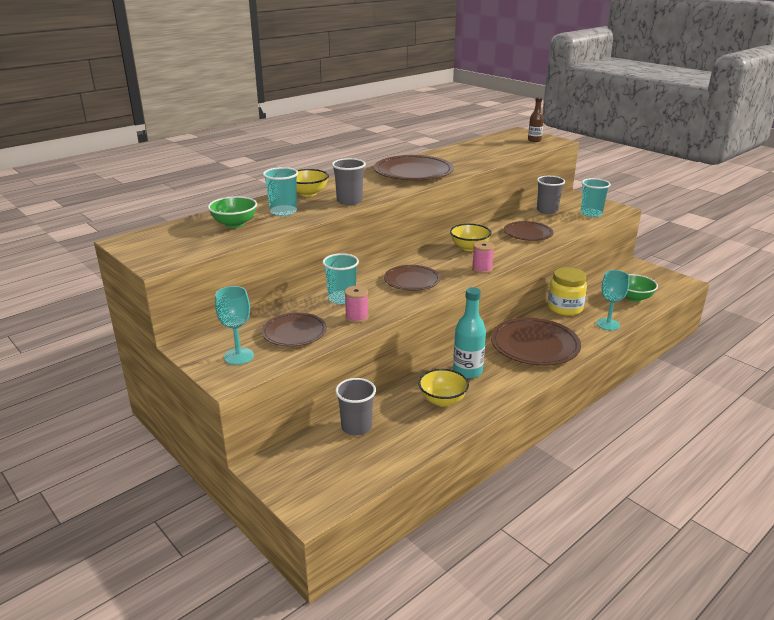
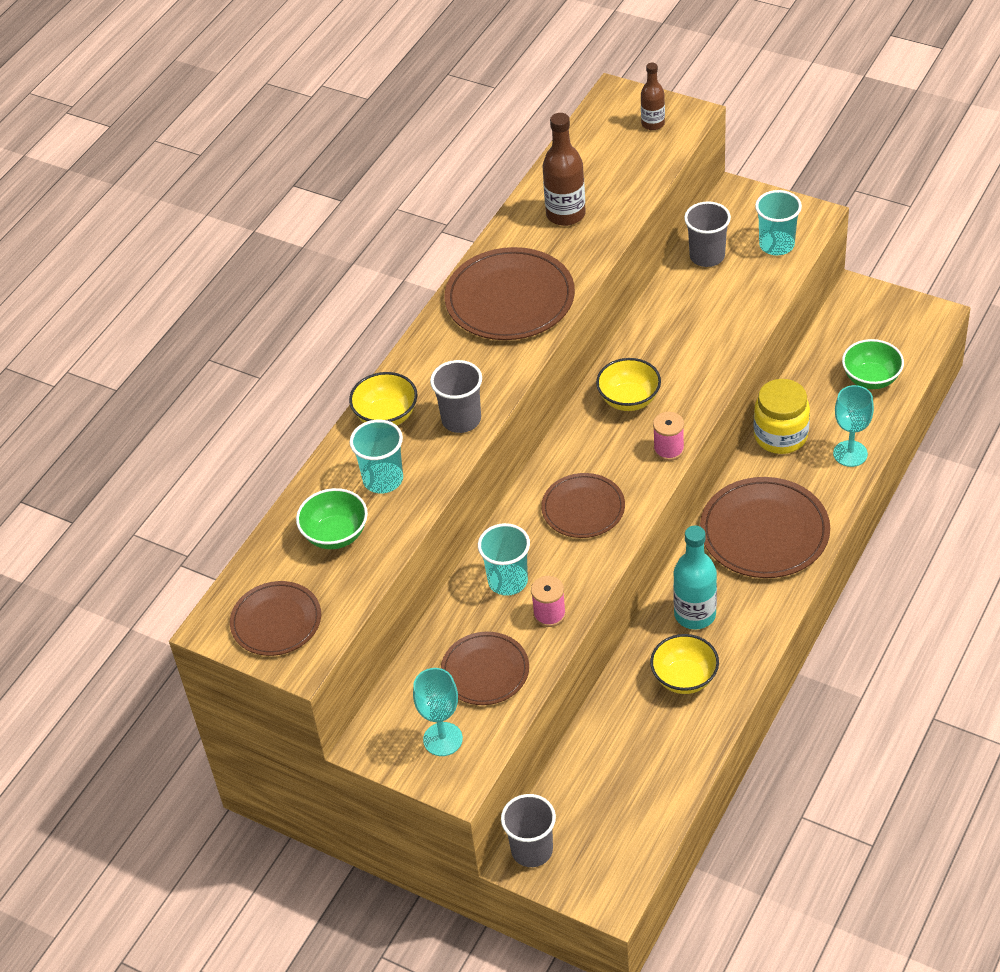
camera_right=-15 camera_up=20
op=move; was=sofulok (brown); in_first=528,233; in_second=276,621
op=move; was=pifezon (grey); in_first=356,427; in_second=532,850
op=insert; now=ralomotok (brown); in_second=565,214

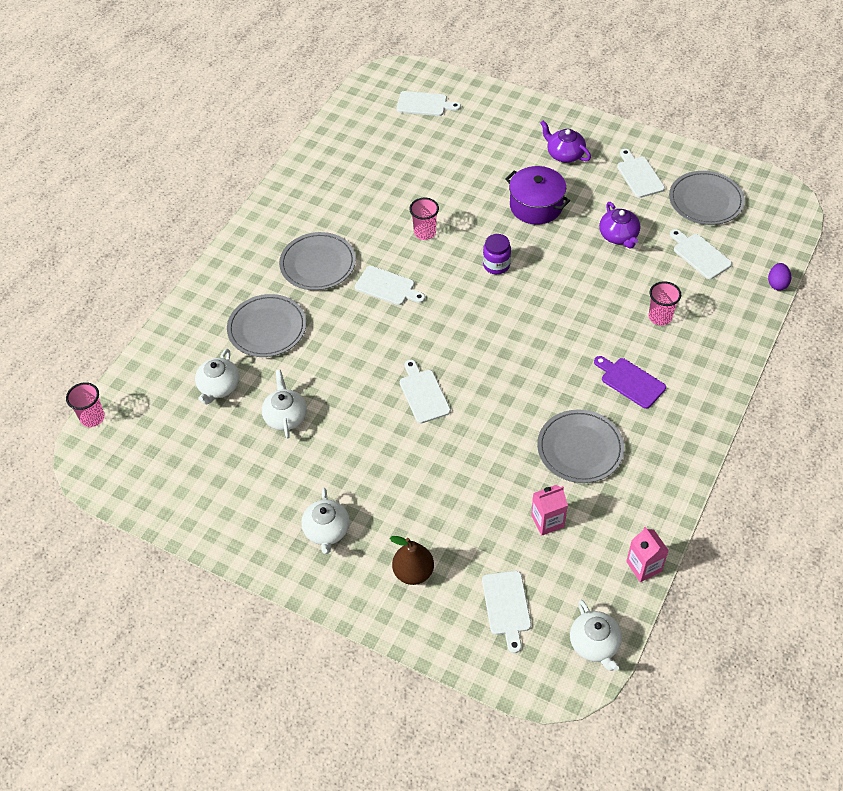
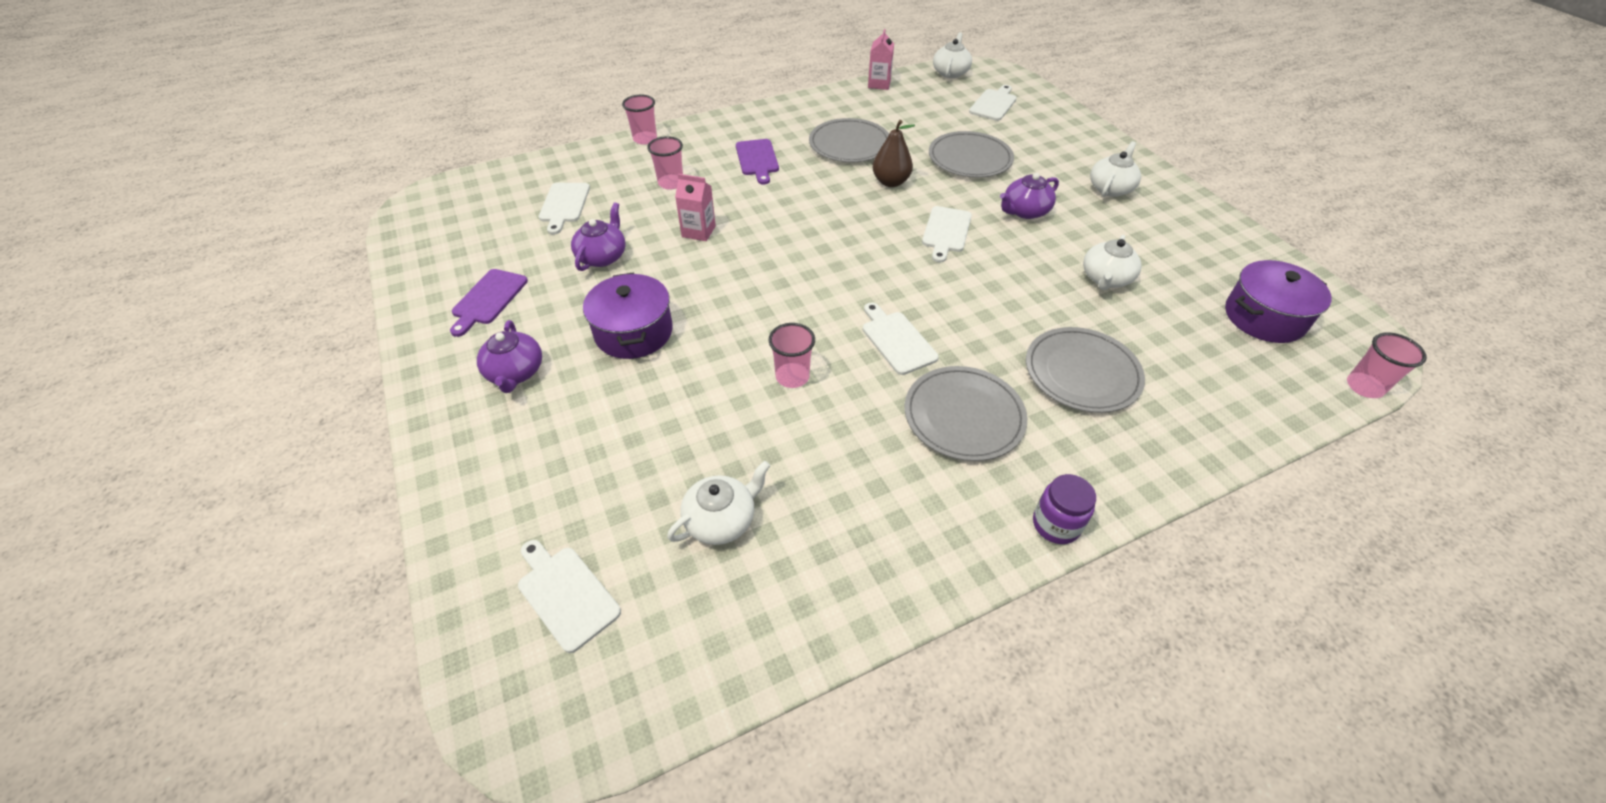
camera_right=-145 camera_up=-5
op=recolor; was=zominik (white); now=zominik (purple); in_first=639,175; in_second=488,299
op=insert; now=pifezon (pink); in_second=645,139
op=move; was=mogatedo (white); in_first=219,387; in_second=721,520
op=move; was=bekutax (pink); in_first=547,521; in_second=698,231
op=move; was=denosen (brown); in_first=413,572; in_second=890,182
op=move; was=sofulok (grey); in_first=705,201; in_second=970,158
op=insert; now=mogatedo (purple); in_second=1025,211
op=move; was=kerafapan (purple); in_first=496,265; in_second=1056,524
op=insert; now=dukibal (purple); in_second=1264,317
op=delete; was=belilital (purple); in_first=777,284

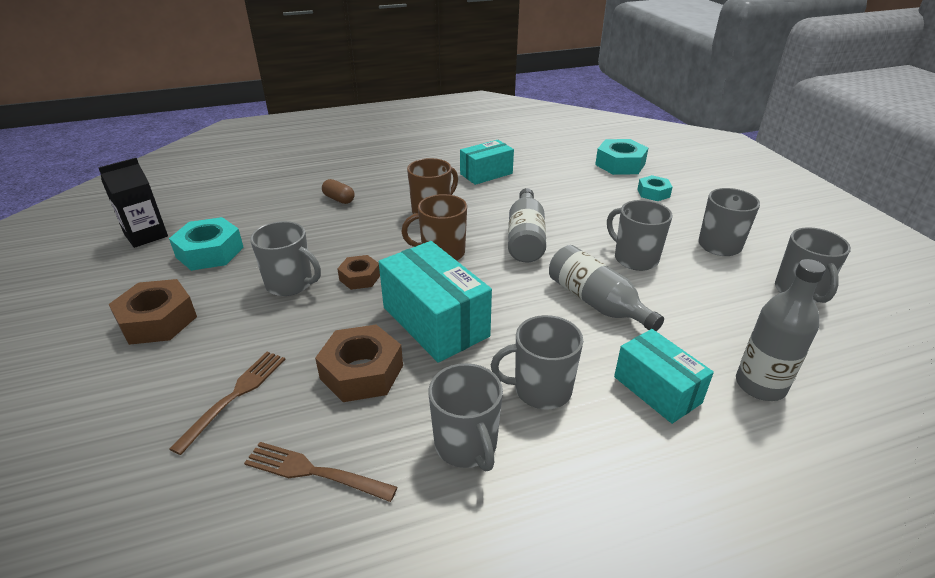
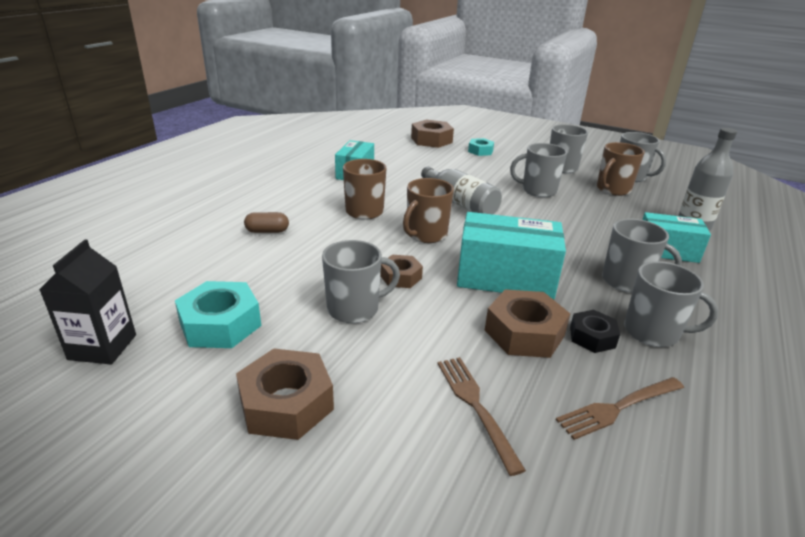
camera_right=-45 camera_up=-5
op=recolor; was=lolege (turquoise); now=lolege (brown); in_first=620,164; in_second=431,140
op=insert; now=lolege (black); in_second=592,337
op=insert; now=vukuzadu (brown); in_second=613,189
op=rotate; was=vukuzadu (grey); in_first=541,390; in_second=627,281; clockwise=-105
op=delete; was=ralomotok (grey); in_first=596,302

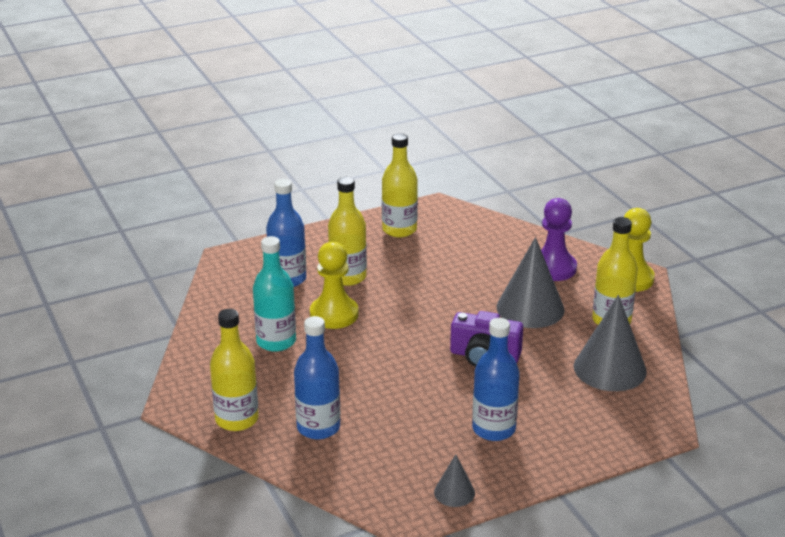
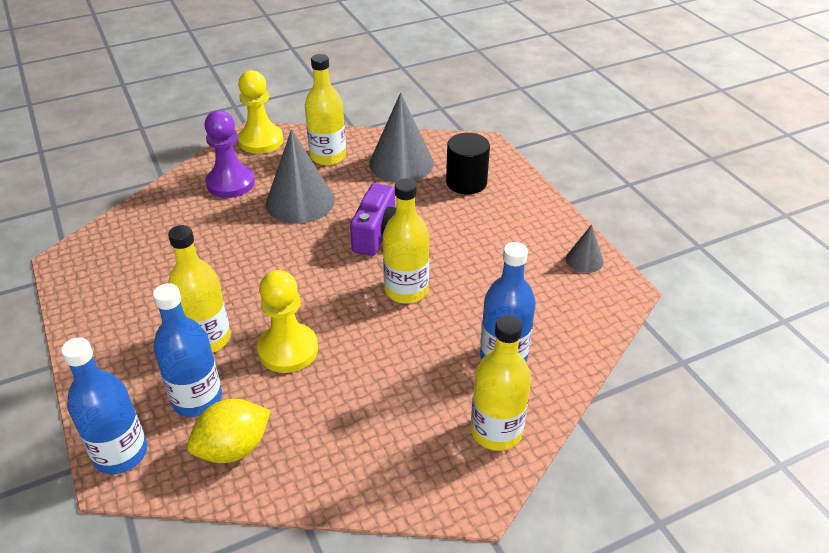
camera_right=-90 camera_up=10
op=move; was=ralomotok (blue); in_first=493,429; in_second=120,453
op=insert; now=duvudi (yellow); in_second=233,448
op=move; was=ralomotok (yellow); in_first=399,229; in_second=406,290
op=insert; now=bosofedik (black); in_second=466,182
op=delete; was=ralomotok (turquoise); in_first=276,341

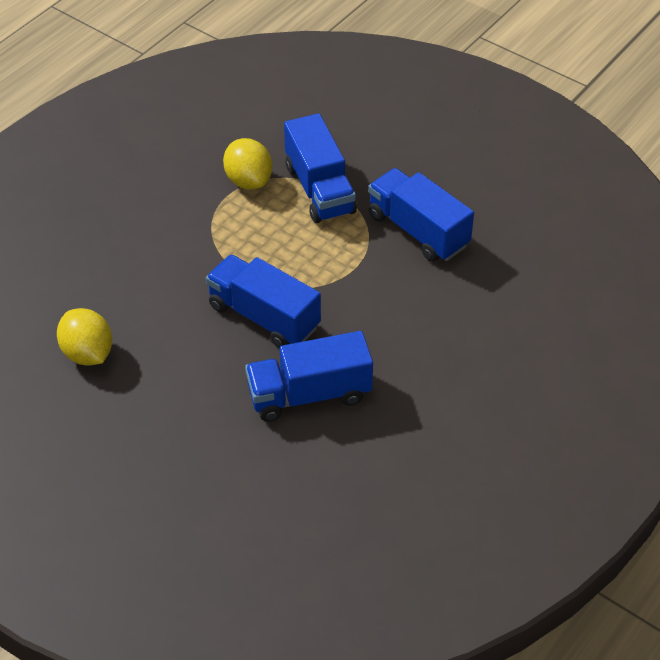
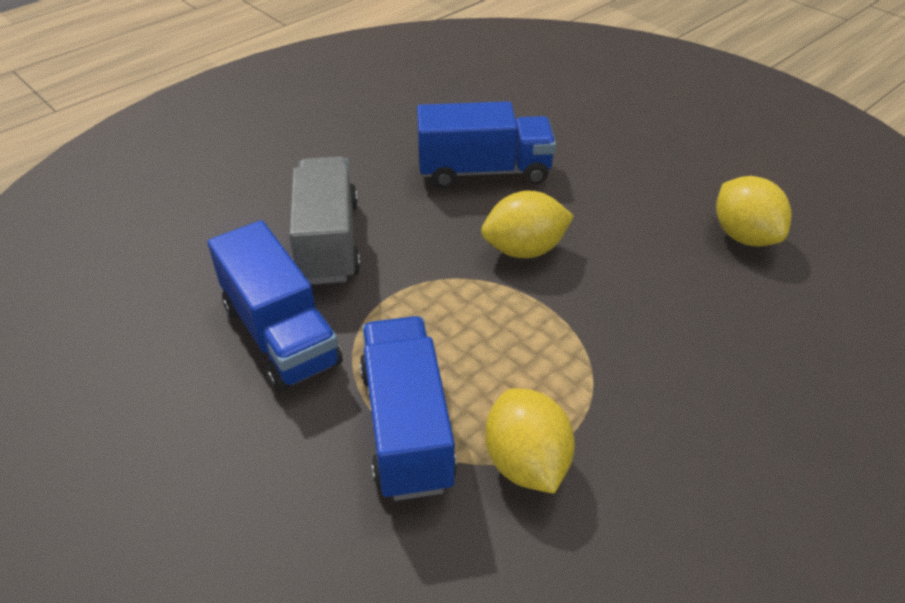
camera_right=-170 camera_up=-5
op=insert; now=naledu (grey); in_second=328,241
op=replace; was=naledu (blue); now=duvudi (yellow); in_first=264,317; in_second=524,250

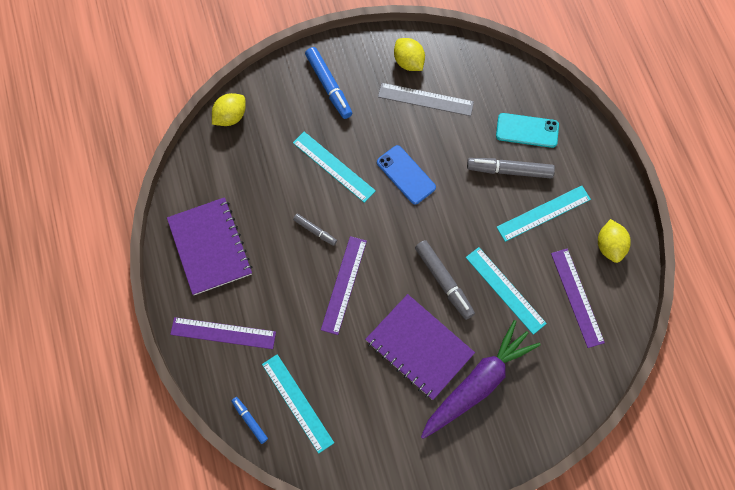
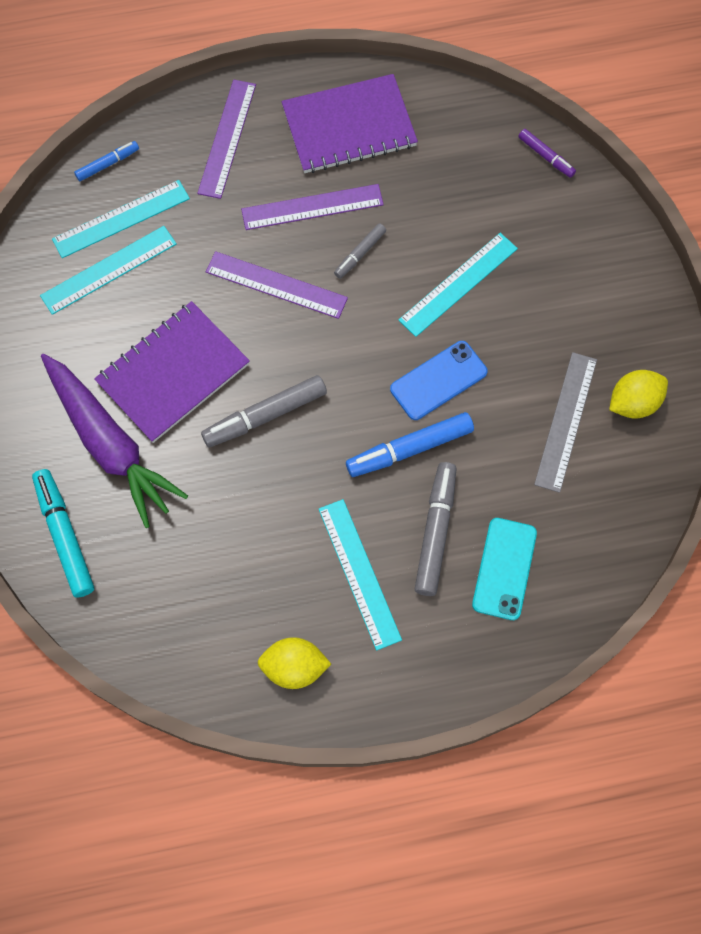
camera_right=95 camera_up=0
op=insert; now=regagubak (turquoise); in_second=65,535
op=move; was=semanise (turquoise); in_first=505,290; in_second=109,270
op=move; was=semanise (purple); in_first=577,297; in_second=312,207
op=move; was=regagubak (blue); in_first=329,86; in_second=409,449
op=replace; was=duvudi (yellow); now=regagubak (purple); in_first=230,116; in_second=546,156

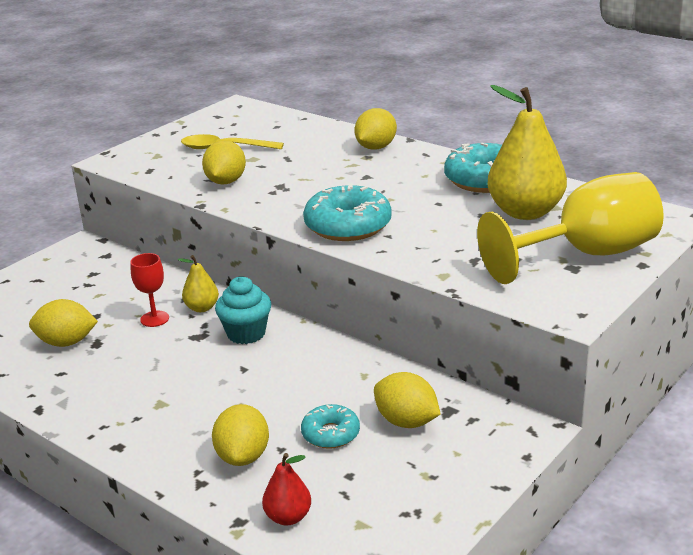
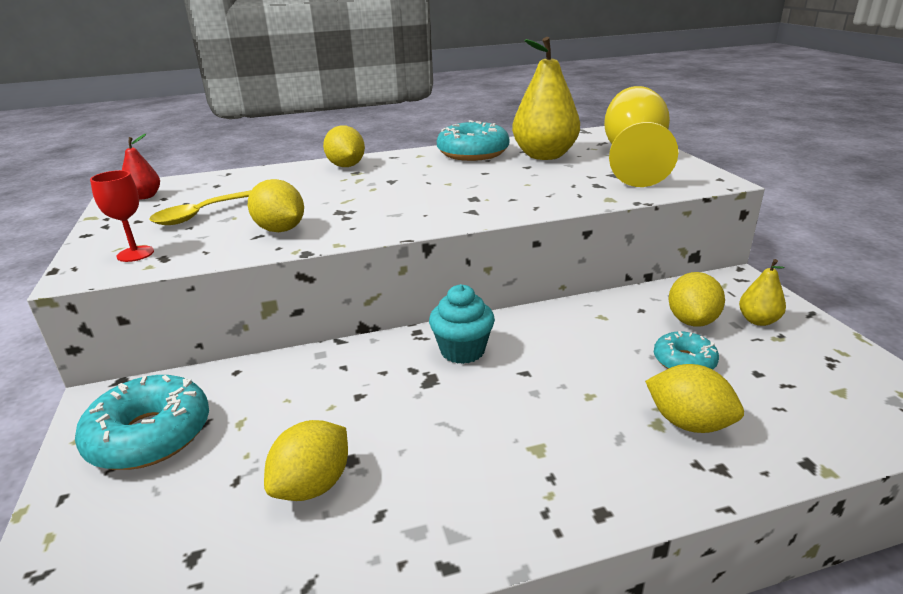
camera_right=-55 camera_up=0
op=move; was=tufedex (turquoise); in_first=348,226; in_second=150,435
op=move; was=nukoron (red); in_first=154,319; in_second=135,254
op=move; was=denosen (red); in_first=288,517; in_second=145,196
op=rotate; was=duvudi (yellow); in_first=406,421; in_second=692,321; clockwise=-60
op=move; was=denosen (yellow); in_first=202,308; in_second=758,320

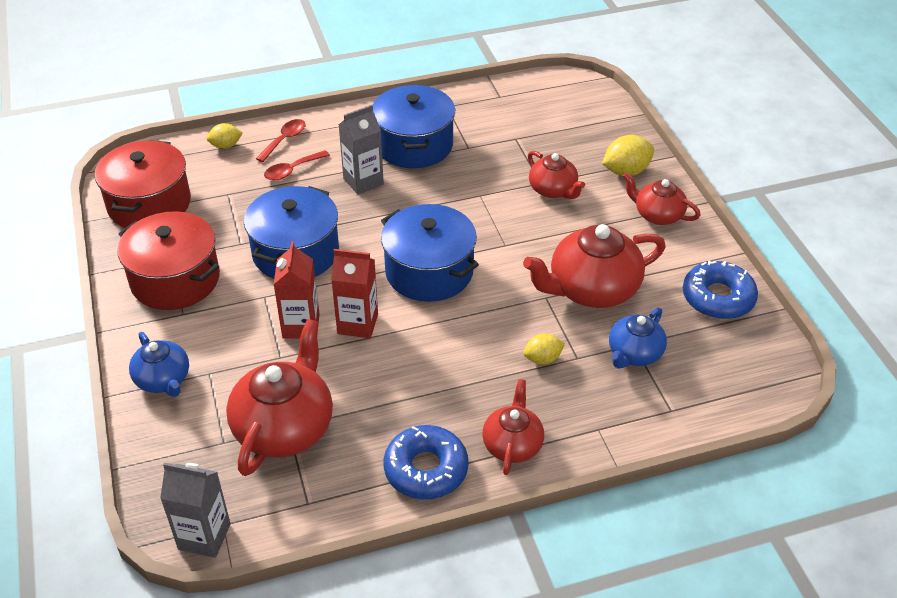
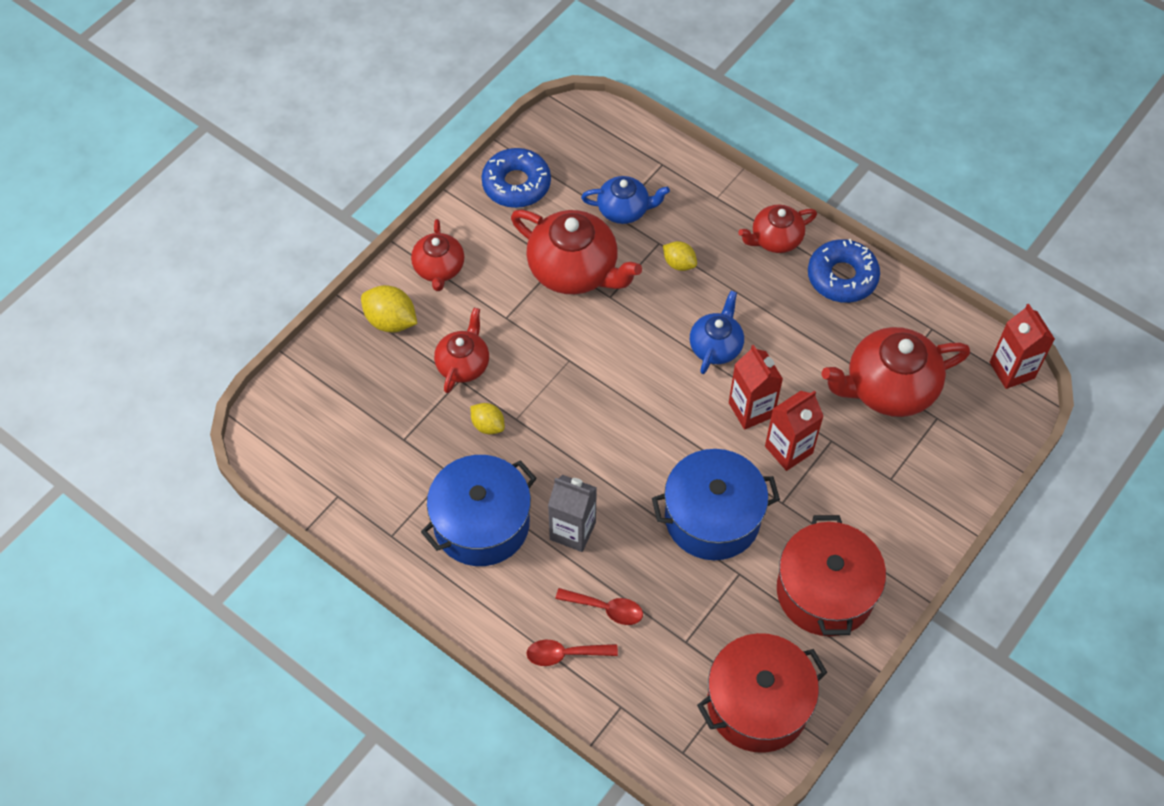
camera_right=-125 camera_up=15
op=move; was=duvudi (yellow); in_first=226,146; in_second=488,425
op=move; was=mogatedo (blue); in_first=163,380; in_second=716,346
op=recolor; was=bekutax (grey); now=bekutax (red); in_first=204,536; in_second=1012,370
op=delete; was=dukibal (blue); in_first=429,271

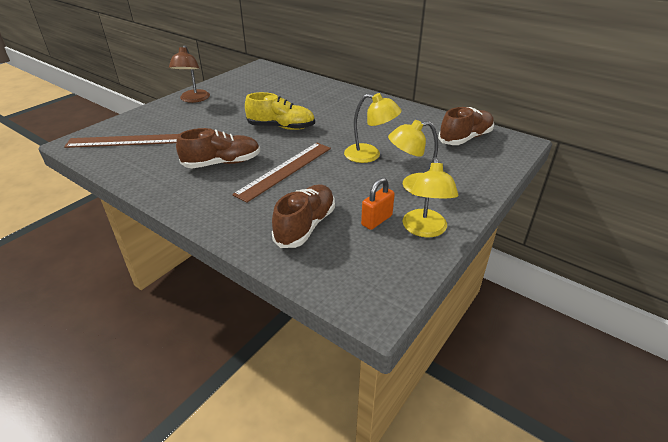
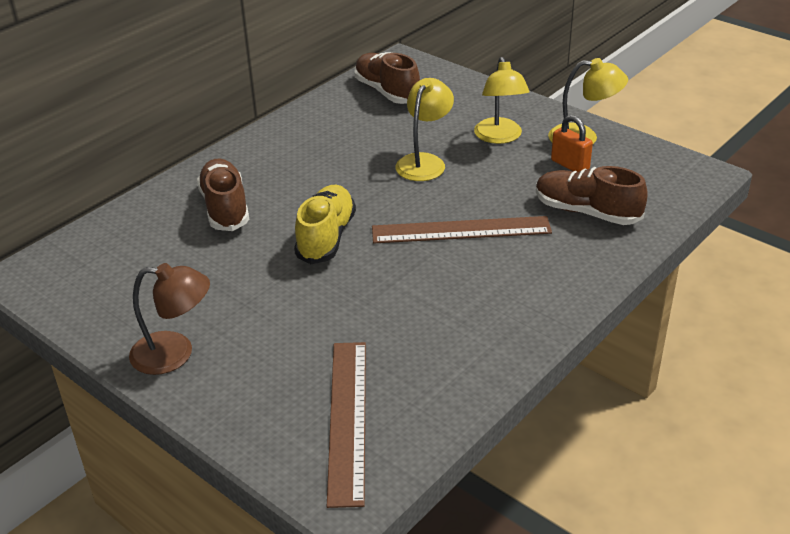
camera_right=-85 camera_up=0
op=move; was=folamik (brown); in_first=222,163; in_second=225,208
op=rotate; was=semanise (brown); in_first=285,170; in_second=461,230; clockwise=-45

